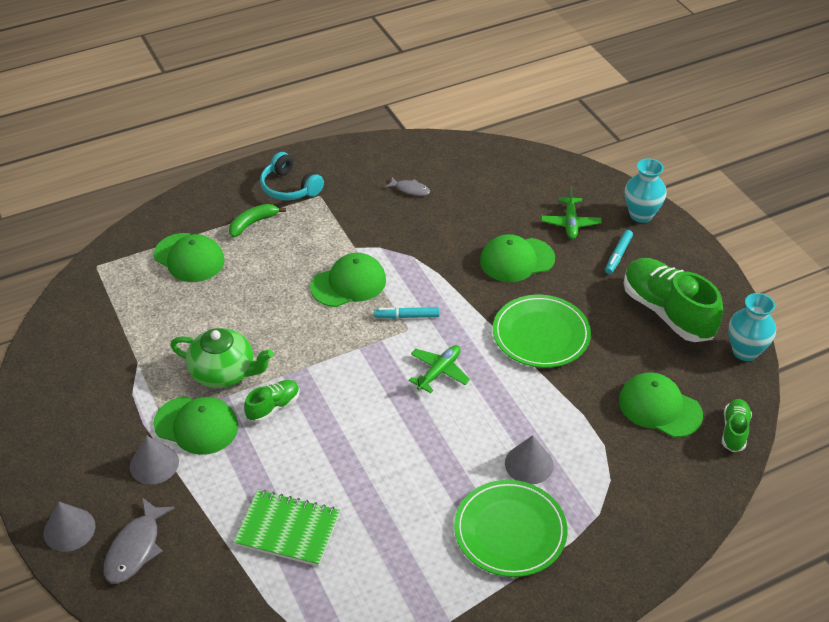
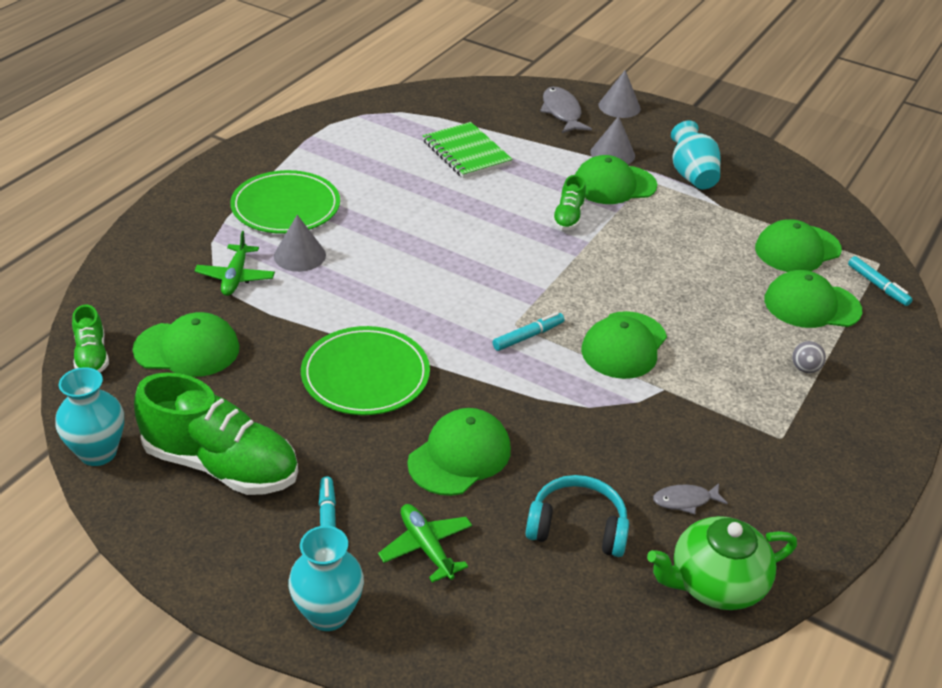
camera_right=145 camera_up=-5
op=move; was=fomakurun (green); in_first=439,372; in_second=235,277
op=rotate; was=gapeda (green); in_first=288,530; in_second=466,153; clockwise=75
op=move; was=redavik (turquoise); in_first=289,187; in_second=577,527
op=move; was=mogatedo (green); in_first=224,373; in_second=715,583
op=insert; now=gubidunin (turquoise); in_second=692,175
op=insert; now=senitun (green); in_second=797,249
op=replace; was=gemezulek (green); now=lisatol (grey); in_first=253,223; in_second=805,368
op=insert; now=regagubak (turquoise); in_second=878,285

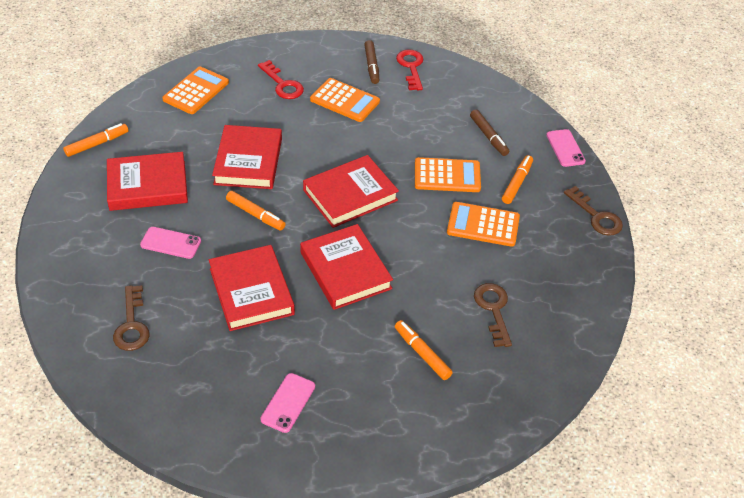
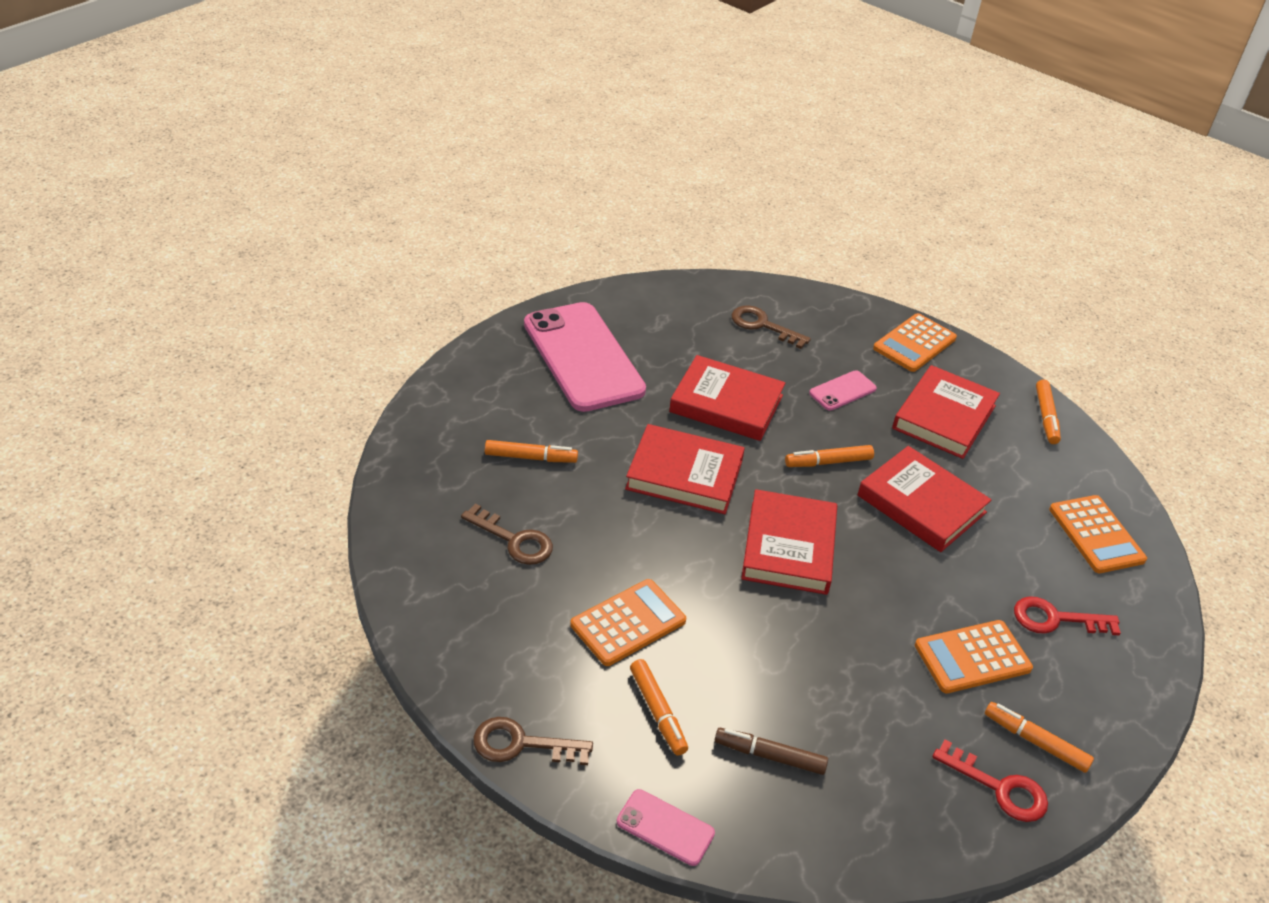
camera_right=130 camera_up=-5
op=resize; was=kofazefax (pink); in_first=288,403; in_second=583,357; ratio=2.33
op=move; was=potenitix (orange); in_first=447,176; in_second=914,343
op=recolor; was=regagubak (brown); now=regagubak (orange); in_first=371,66; in_second=1035,741

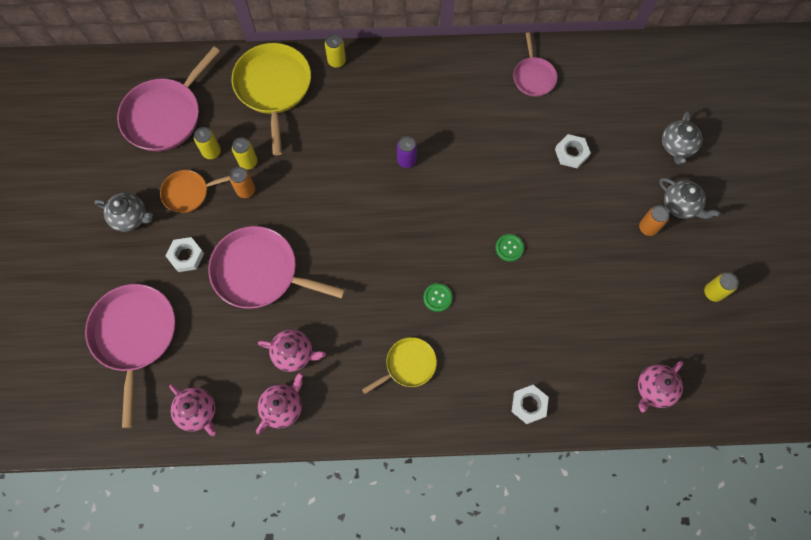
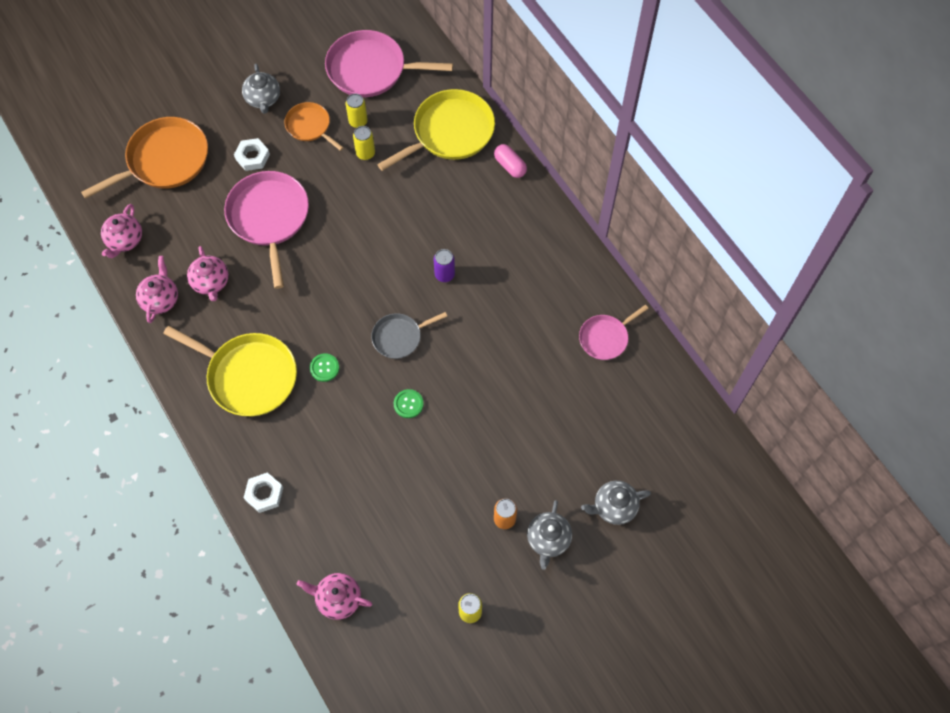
camera_right=60 camera_up=-5
op=recolor; was=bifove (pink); now=bifove (orange); in_first=134,335; in_second=164,160
op=rotate; was=mogatedo (pink); in_first=283,407; in_second=161,299; clockwise=-90
op=resize; was=bifove (yellow); in_first=408,365; in_second=248,376; ratio=1.79
op=insert; now=bifove (grey); in_second=399,337
op=replace; was=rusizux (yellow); now=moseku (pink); in_first=336,61; in_second=510,166
op=delete; was=rusizux (orange); in_first=246,190
op=delete; was=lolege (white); in_first=571,153

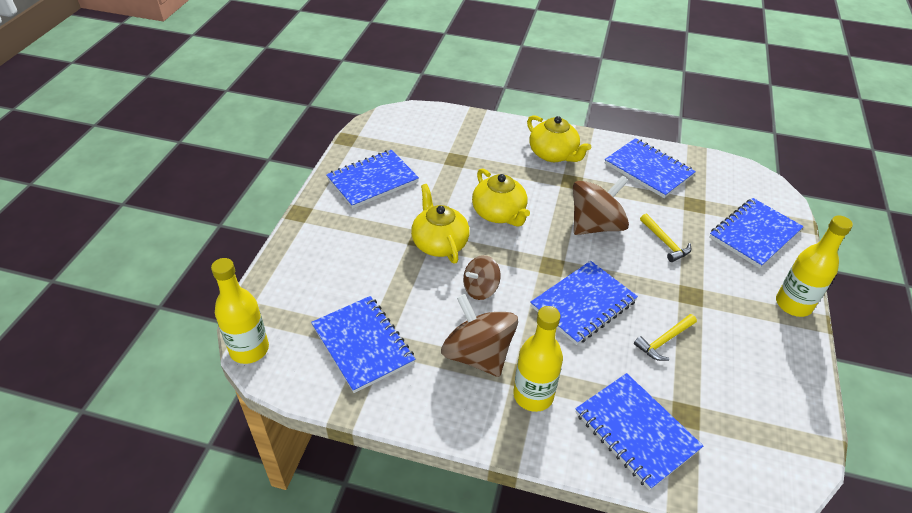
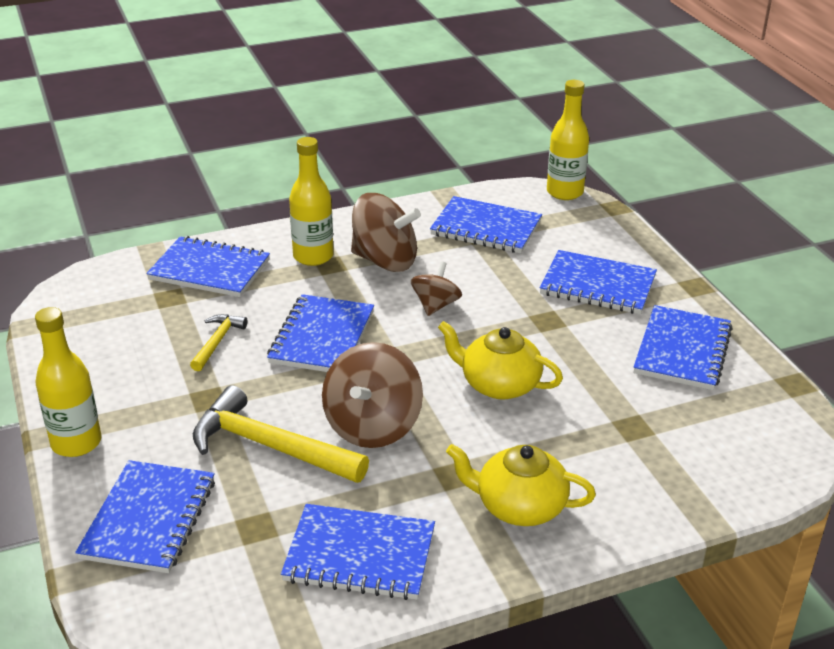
camera_right=145 camera_up=-10
op=resize; was=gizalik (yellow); in_first=665,242; in_second=270,447; ratio=1.93
op=insert; now=gapeda (blue); in_second=597,285
op=delete; was=mogatedo (yellow); in_first=439,243

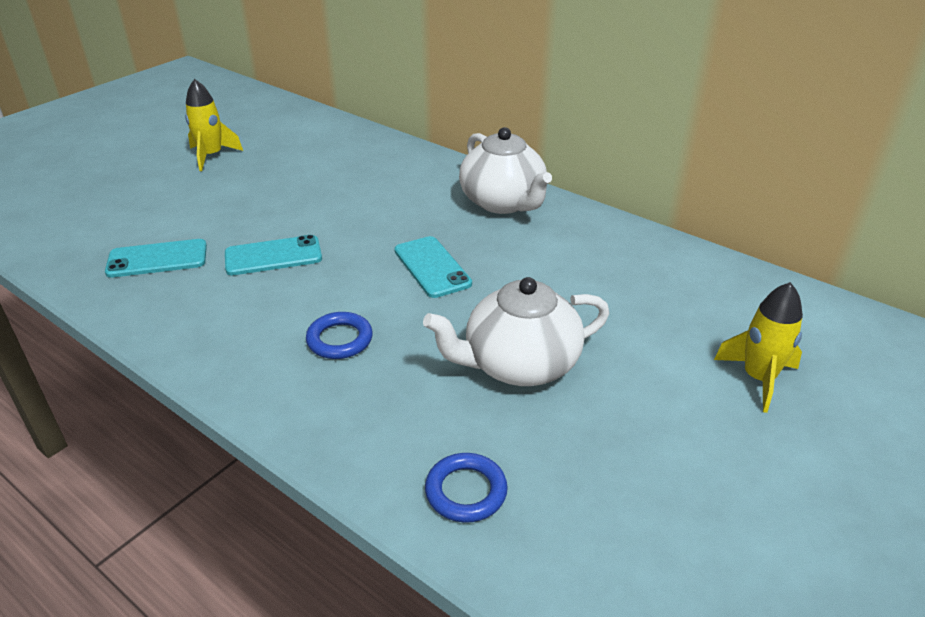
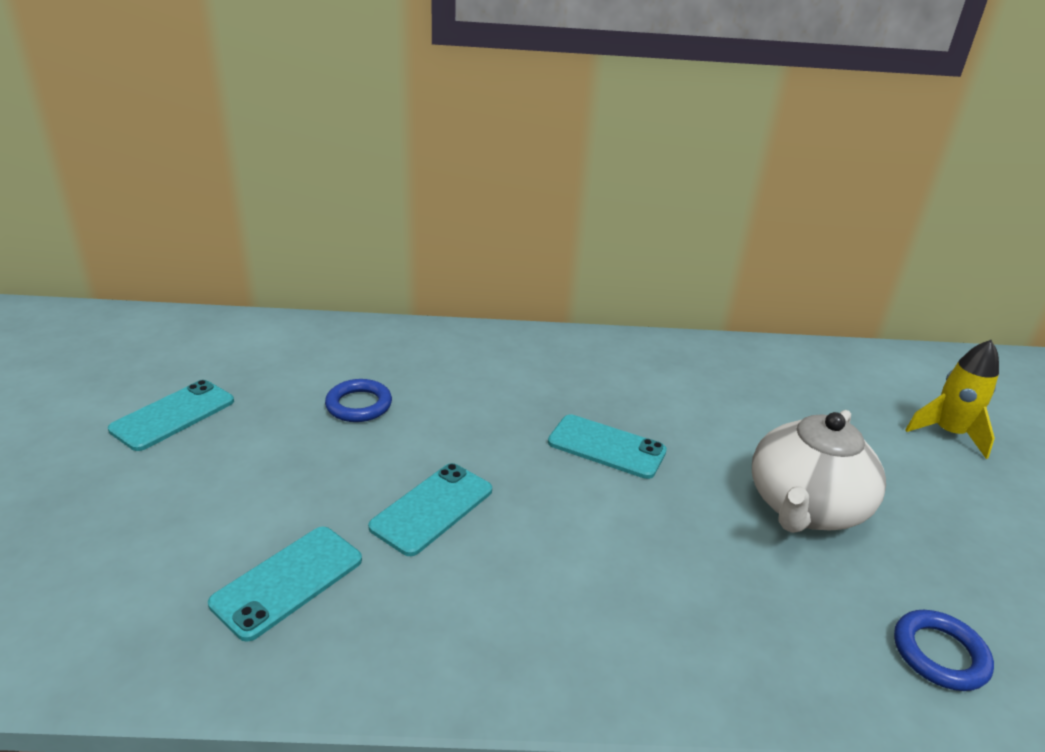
camera_right=-40 camera_up=-5
op=replace; was=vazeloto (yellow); now=kofazefax (turquoise); in_first=211,156; in_second=173,415
op=move; was=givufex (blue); in_first=339,339; in_second=359,405
op=delete; was=mogatedo (white); in_first=503,202

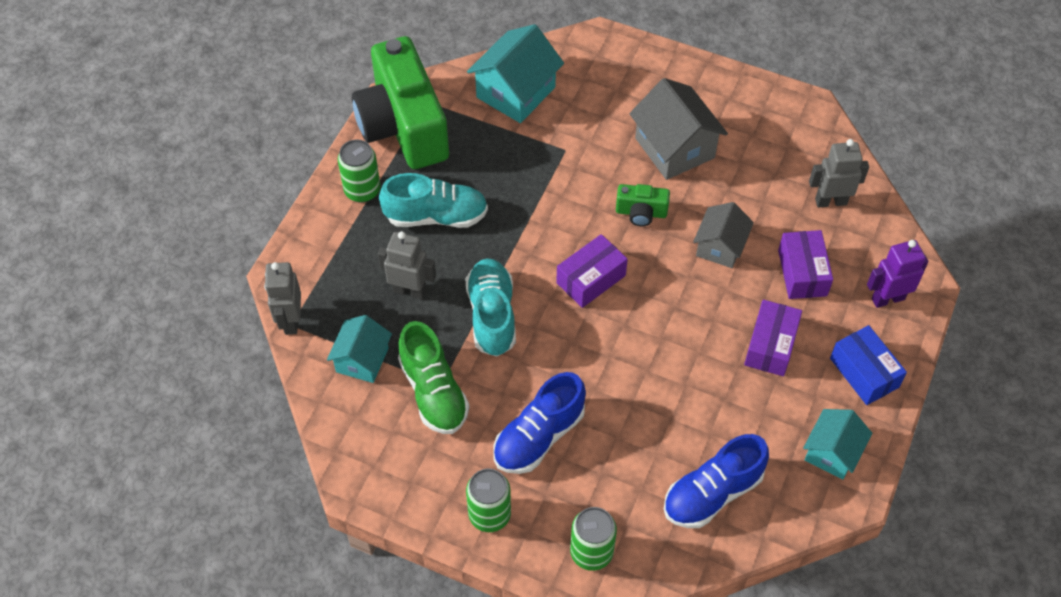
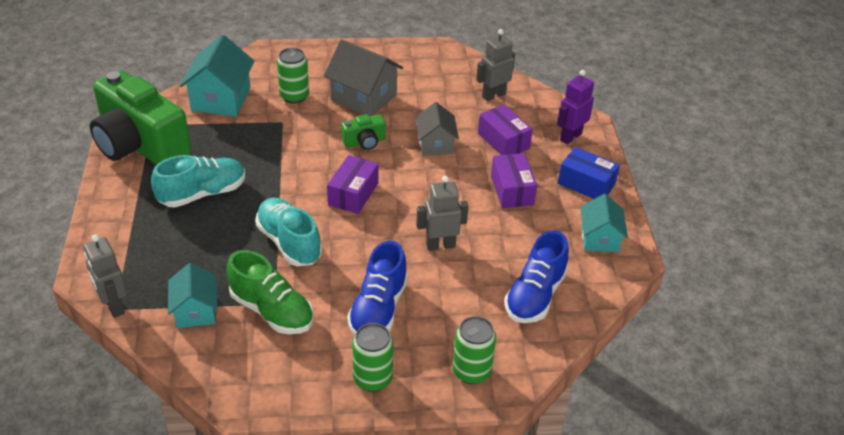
camera_right=-30 camera_up=-15
op=move; was=rusizux (green); in_first=362,190; in_second=294,96
op=move; was=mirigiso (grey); in_first=410,290; in_second=440,245

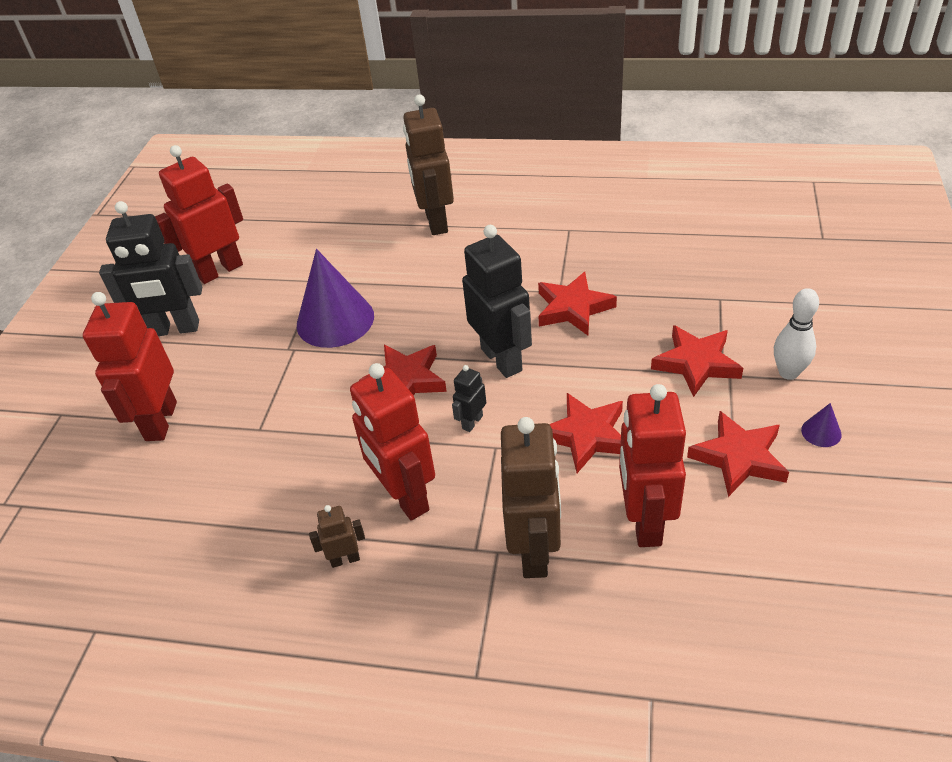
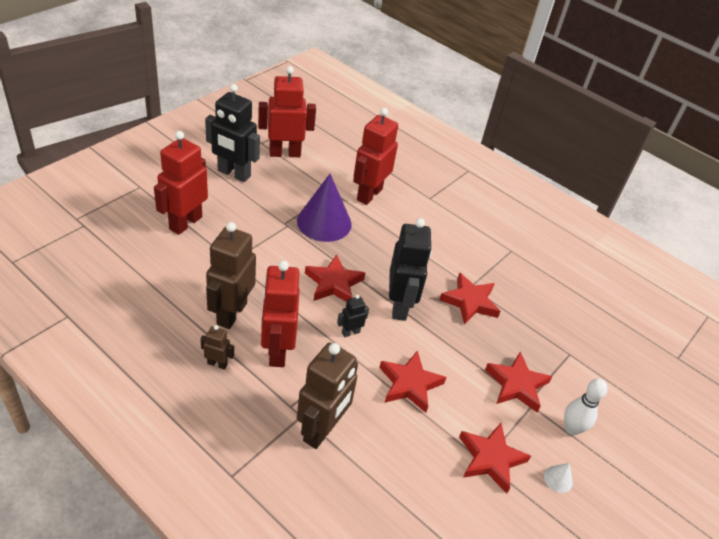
camera_right=20 camera_up=0
op=move; was=mirigiso (brown); in_first=435,222; in_second=231,313
op=move; was=mirigiso (red); in_first=644,521; in_second=369,194
op=recolor; was=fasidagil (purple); now=fasidagil (white); in_first=821,432; in_second=558,479

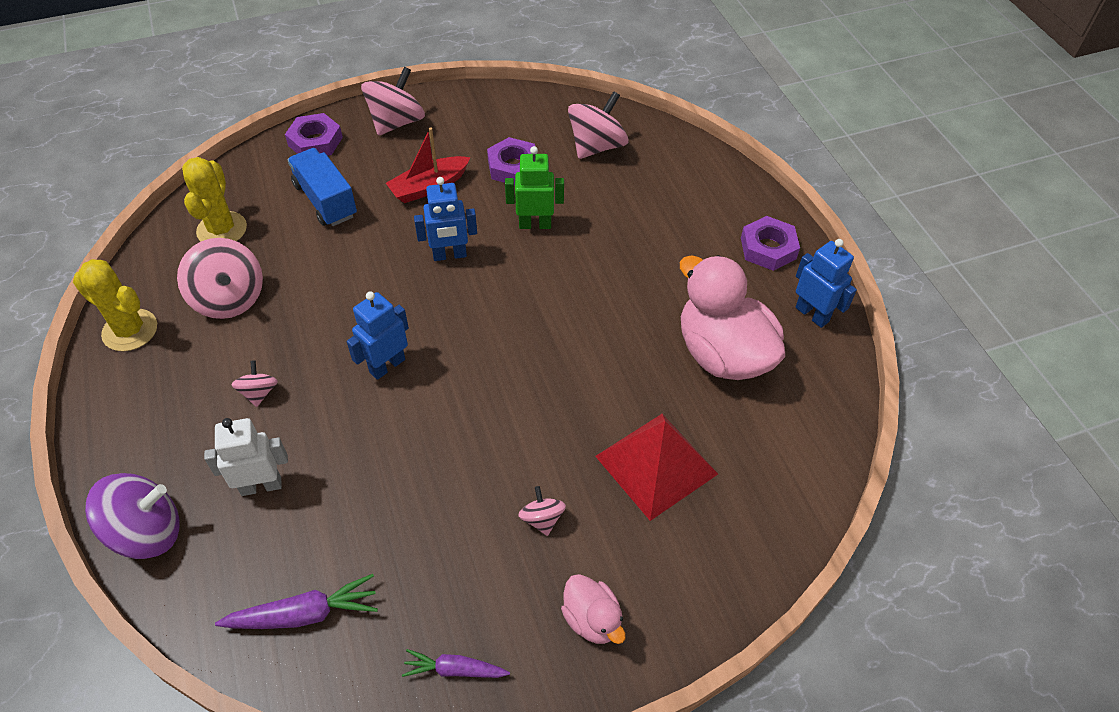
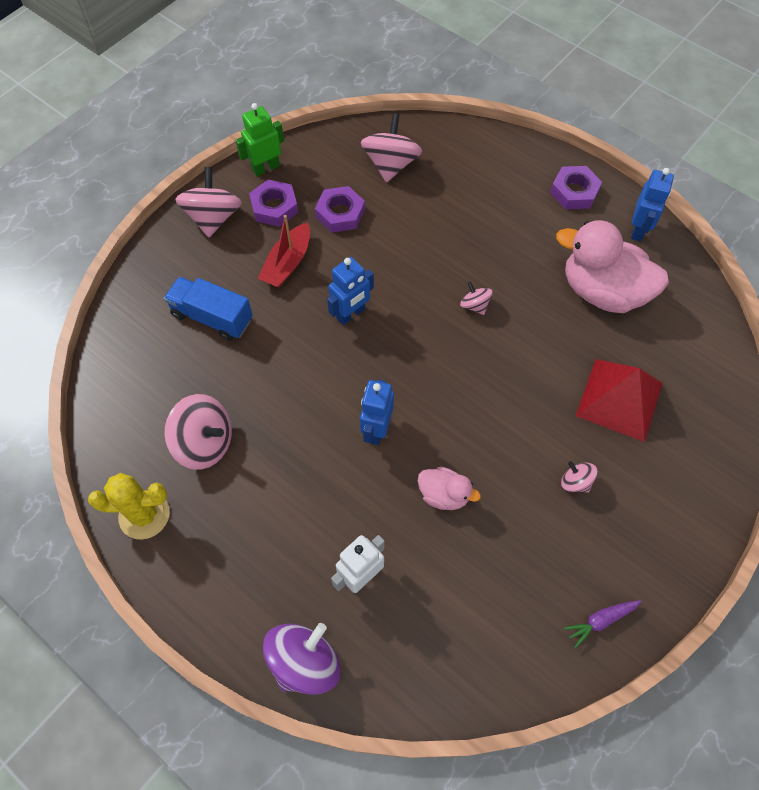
camera_right=-30 camera_up=10
op=move; was=mirigiso (green); in_first=535,224; in_second=266,168
op=move; was=lolege (purple); in_first=315,141; in_second=274,207
op=move; was=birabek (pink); in_first=592,619; in_second=444,495
op=move; was=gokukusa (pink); in_first=259,393; in_second=474,305
op=rotate; was=mirigiso (blue); in_first=812,314; in_second=638,230; clockwise=90
op=delete; was=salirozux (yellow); in_first=222,229
op=delete; was=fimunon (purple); in_first=303,614

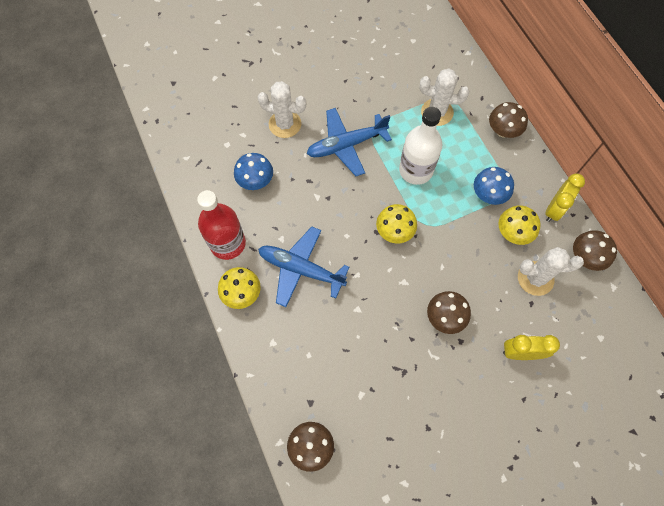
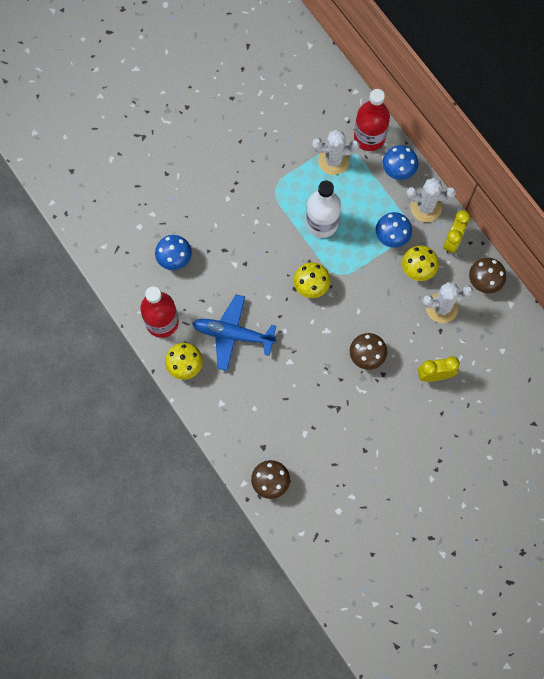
camera_right=-10 camera_up=5
op=insert; now=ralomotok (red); in_second=369,137
op=recolor; was=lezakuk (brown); now=lezakuk (blue); in_first=503,131; in_second=398,170
op=move; was=salirozux (white); in_first=285,124; in_second=426,207
op=delete; was=fomakurun (blue); in_first=346,145

